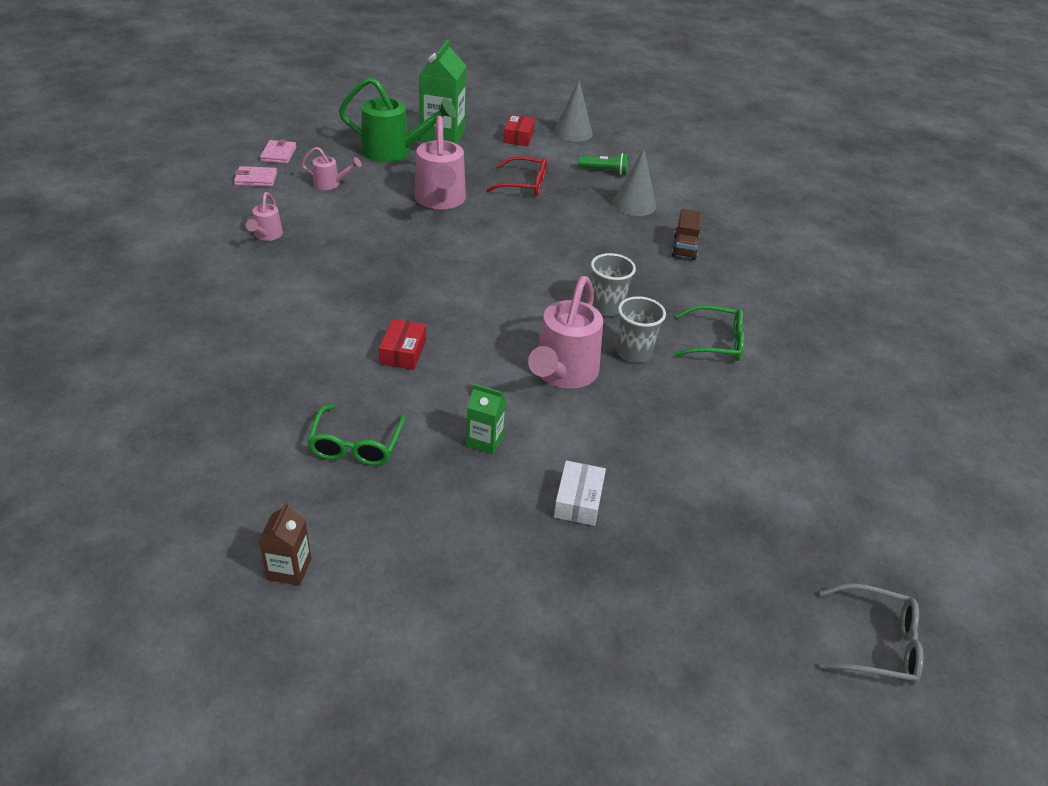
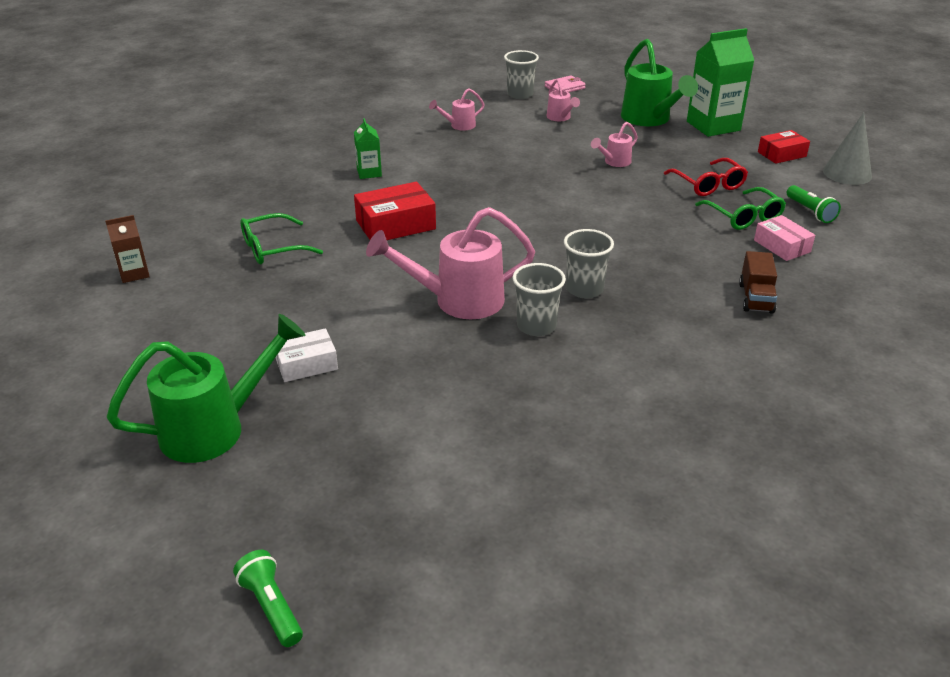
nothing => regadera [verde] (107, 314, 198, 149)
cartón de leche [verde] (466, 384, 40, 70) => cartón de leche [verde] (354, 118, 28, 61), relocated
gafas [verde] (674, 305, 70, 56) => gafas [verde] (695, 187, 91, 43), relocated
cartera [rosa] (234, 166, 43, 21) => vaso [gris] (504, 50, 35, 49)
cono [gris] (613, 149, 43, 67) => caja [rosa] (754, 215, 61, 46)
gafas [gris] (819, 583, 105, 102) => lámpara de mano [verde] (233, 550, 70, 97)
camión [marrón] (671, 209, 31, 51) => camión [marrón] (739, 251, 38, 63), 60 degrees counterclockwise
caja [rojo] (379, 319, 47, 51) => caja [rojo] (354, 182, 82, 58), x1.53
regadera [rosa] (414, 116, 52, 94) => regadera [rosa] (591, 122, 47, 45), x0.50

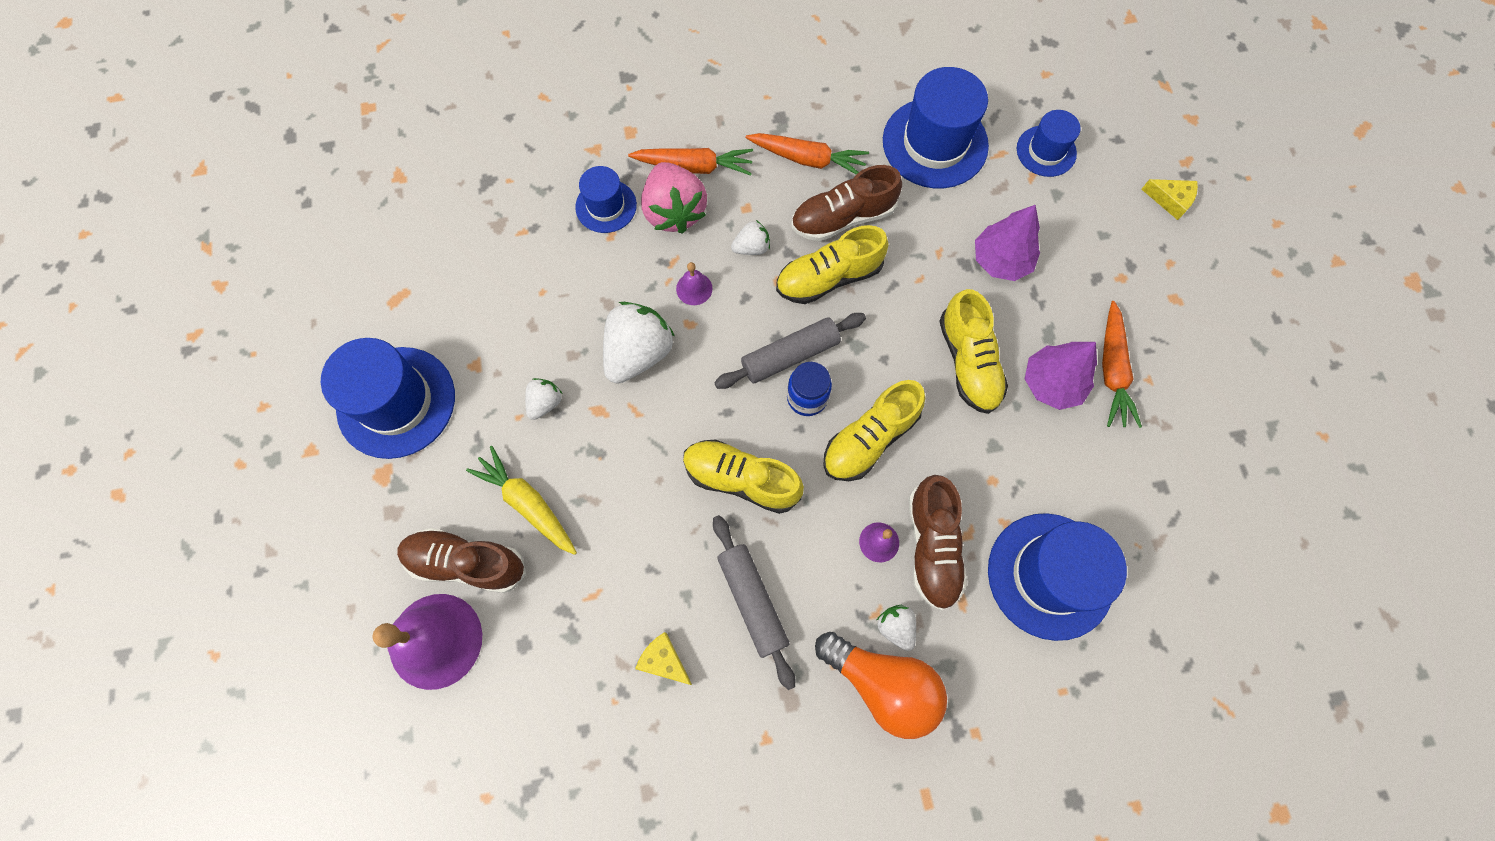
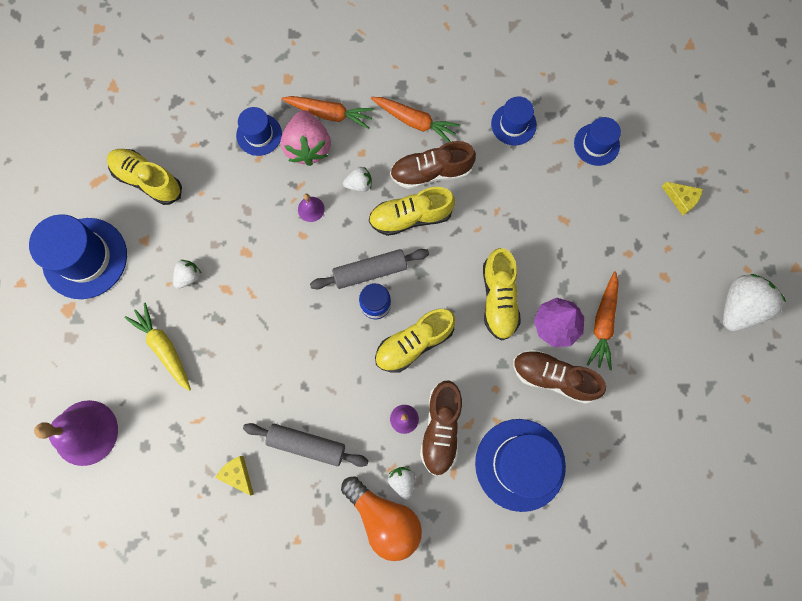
árbol [morado] (975, 205, 65, 76) => nothing
zapato [marrón] (397, 528, 129, 65) => zapato [marrón] (513, 350, 93, 54), relocated
fresa [blanco] (603, 302, 71, 82) => fresa [blanco] (723, 274, 63, 57), relocated
zapato [amarillo] (683, 439, 121, 75) => zapato [amarillo] (107, 149, 75, 56), relocated
rodillo [gris] (713, 515, 82, 175) => rodillo [gris] (243, 423, 125, 44), 60 degrees counterclockwise
sombrero [azul] (883, 67, 106, 121) => sombrero [azul] (491, 97, 46, 48), x0.56

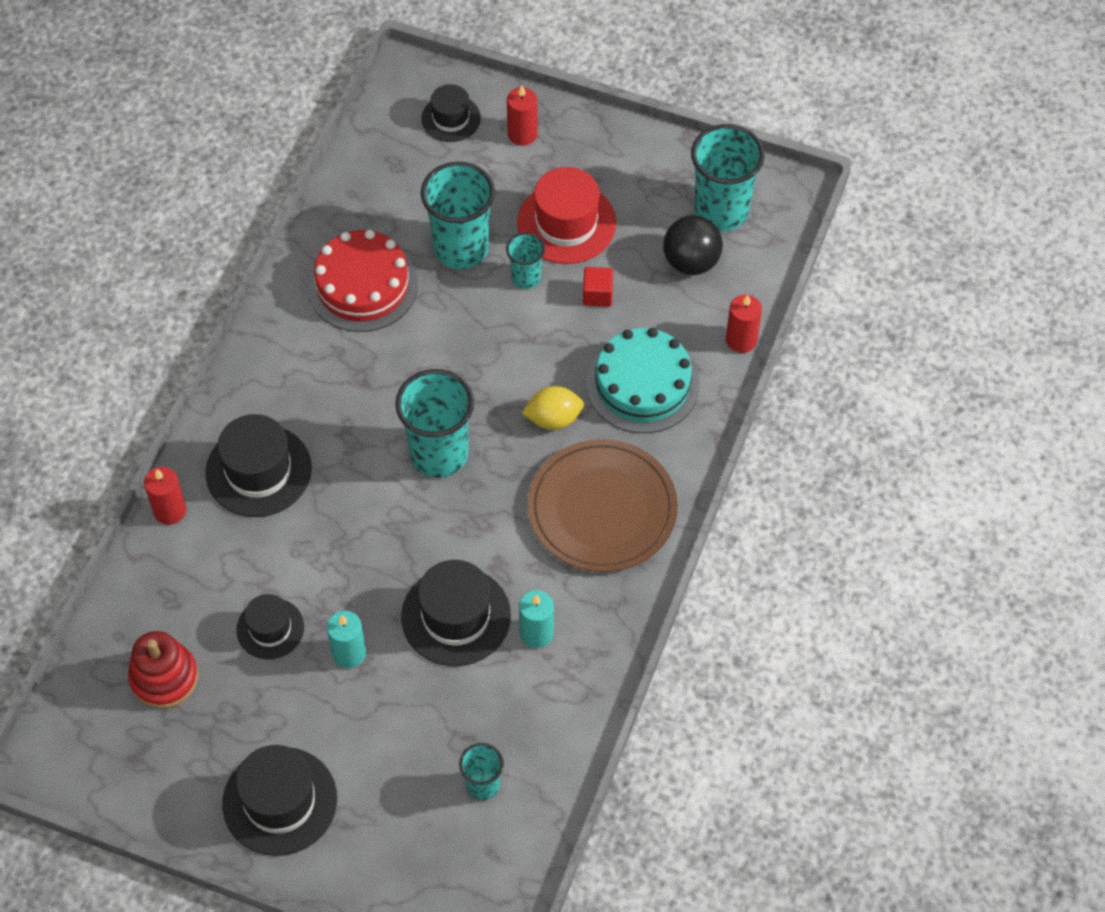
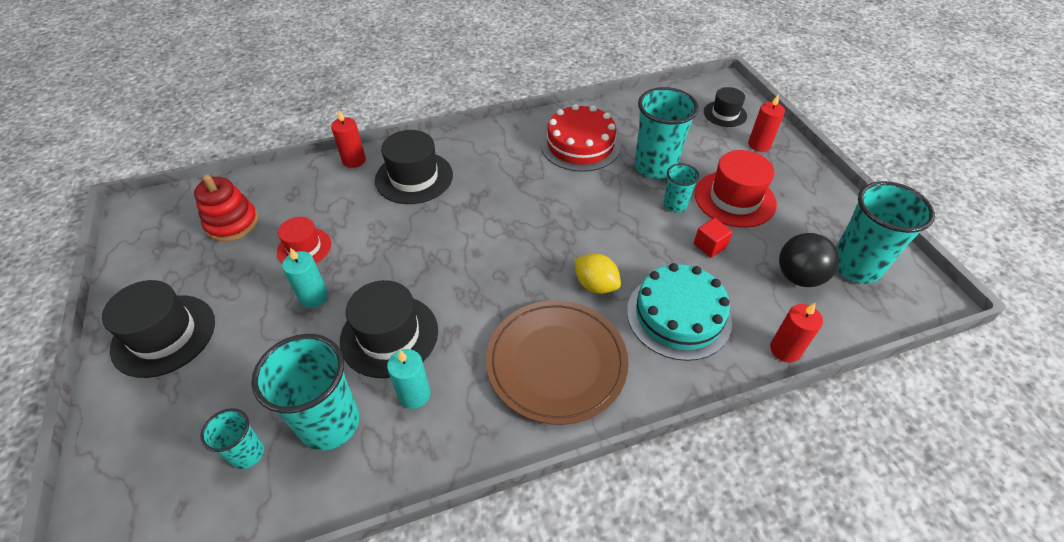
vaso [turquesa] (395, 369, 79, 109) => vaso [turquesa] (251, 334, 109, 117), relocated
sombrero [negro] (236, 594, 68, 65) => sombrero [rojo] (277, 217, 54, 46)

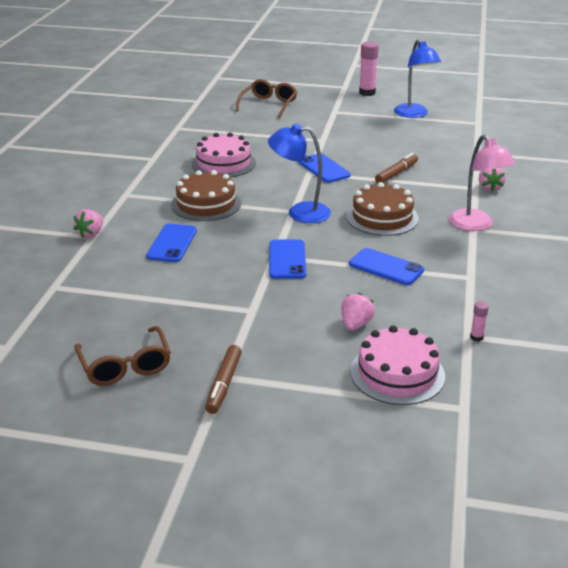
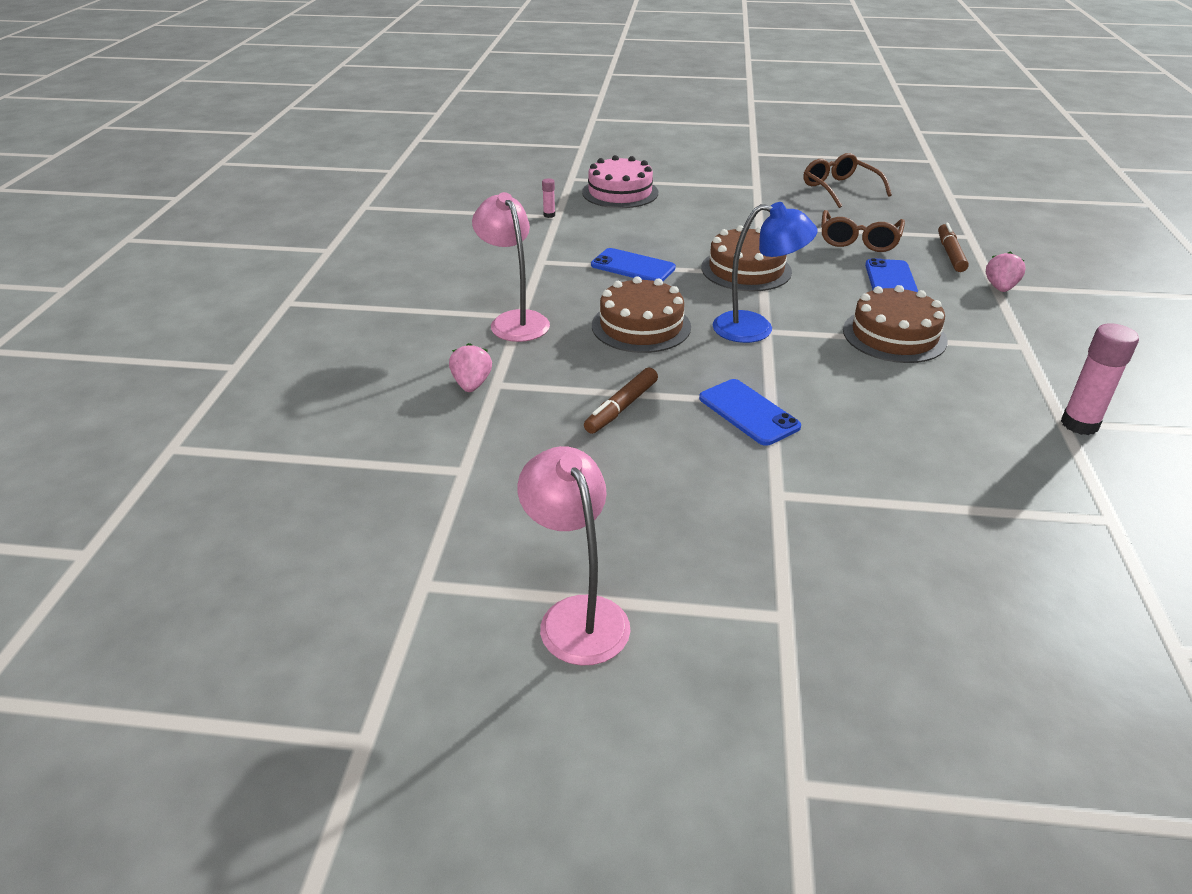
tarta [rosa] (192, 132, 64, 45) => nothing
fresa [rosa] (341, 293, 34, 38) => nothing
rotulador [marrón] (205, 345, 37, 69) => rotulador [marrón] (938, 223, 31, 49), relocated
gafas [marrón] (235, 79, 62, 39) => gafas [marrón] (821, 210, 84, 42), relocated
barra de pegamento [rosa] (359, 42, 20, 54) => barra de pegamento [rosa] (1061, 323, 78, 112), relocated
móvil [azul] (269, 240, 37, 39) => tarta [marrón] (701, 225, 91, 67)
lámpara [azul] (394, 39, 47, 79) => lámpara [rosa] (517, 446, 113, 220)

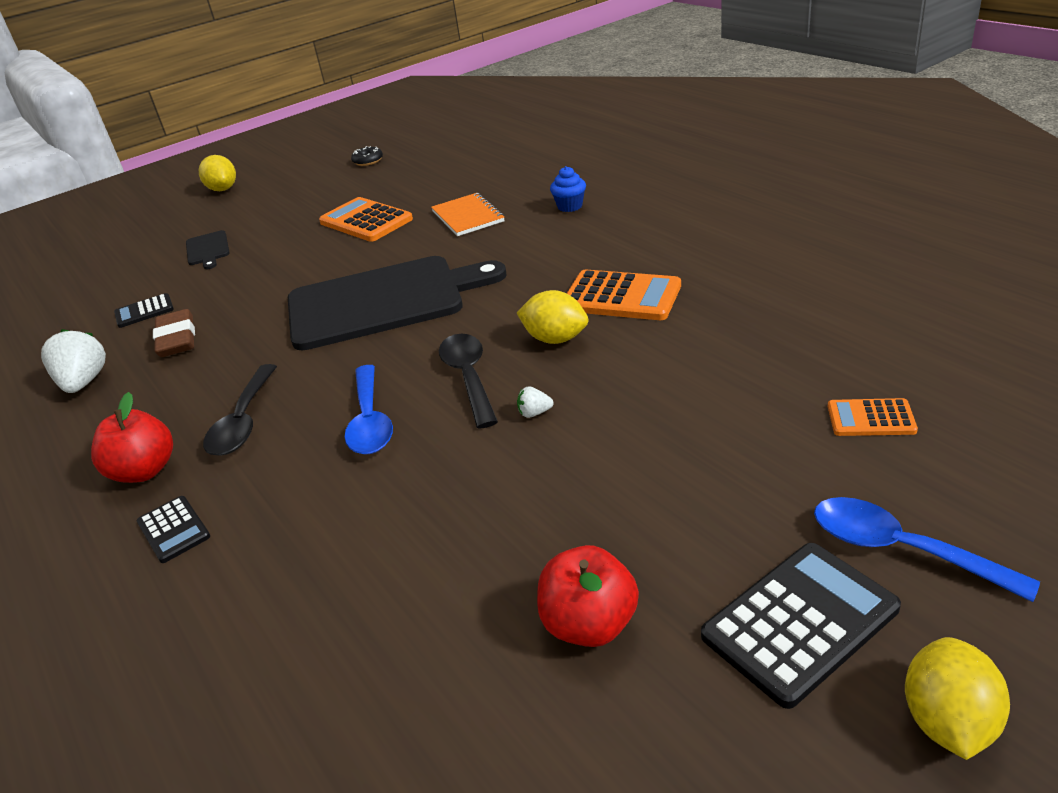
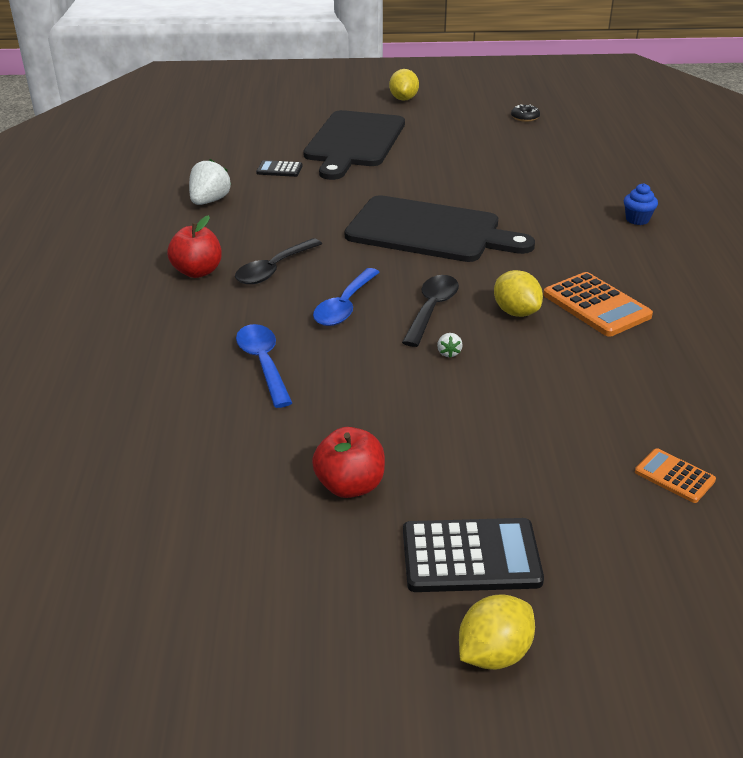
calculadora [negro] (137, 496, 73, 67) => nothing
goma de borrar [marrón] (153, 309, 42, 48) => nothing
calculadora [naranja] (319, 197, 94, 45) => nothing
cuaderno [naranja] (431, 193, 74, 43) => nothing
cuchara [azul] (814, 497, 226, 105) => cuchara [azul] (236, 324, 56, 84), relocated
fresa [blanco] (517, 386, 37, 32) => fresa [blanco] (437, 333, 26, 25), 120 degrees counterclockwise
tabla de cortar [negro] (186, 230, 44, 39) => tabla de cortar [negro] (303, 110, 102, 70), x2.40

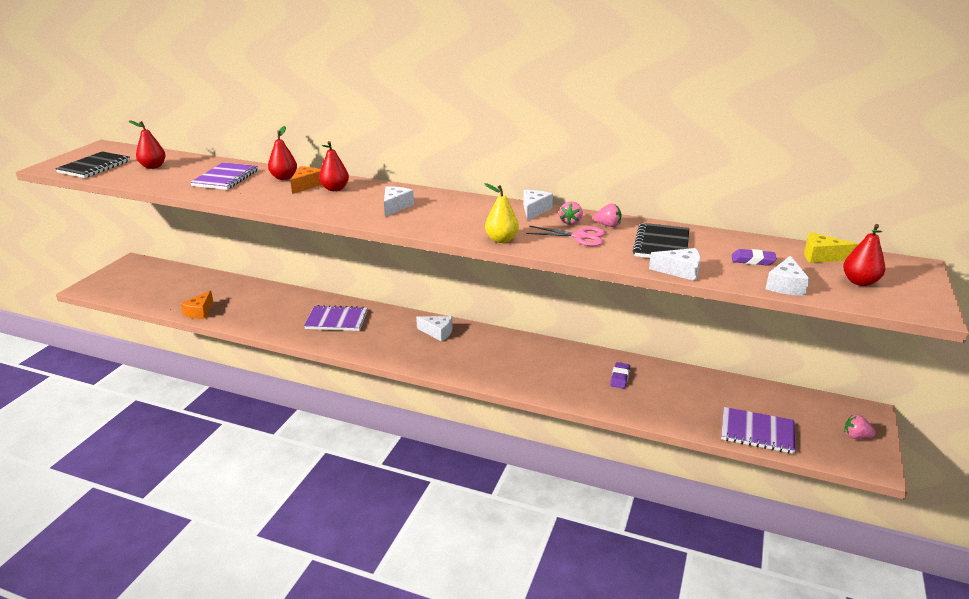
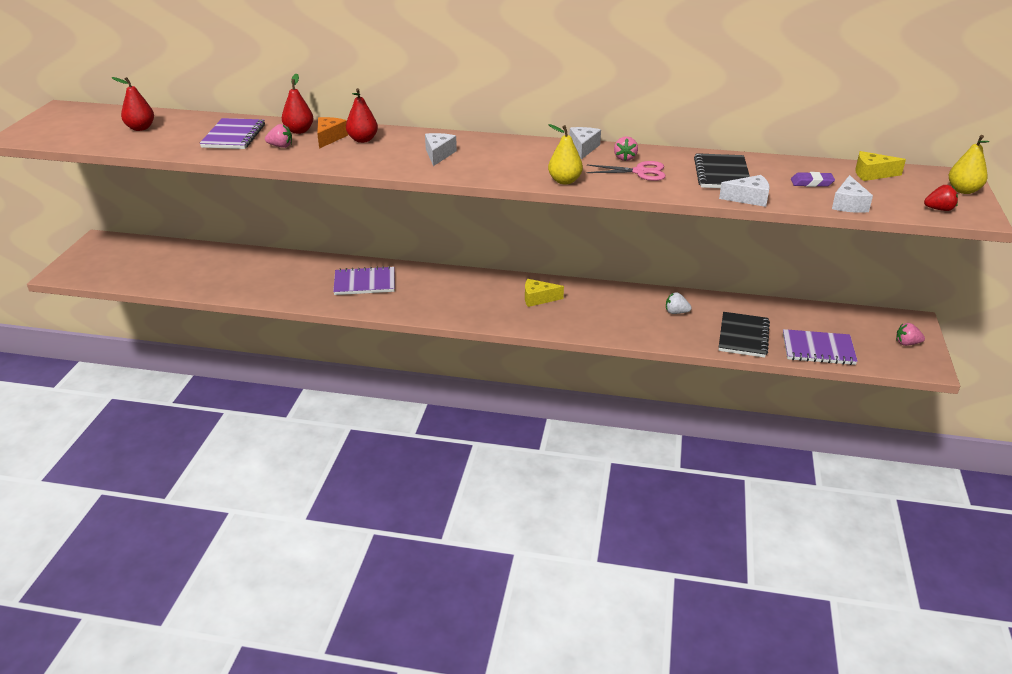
queso [naranja] (181, 290, 32, 29) => nothing
queso [blanco] (416, 316, 36, 26) => nothing
pera [rojo] (843, 224, 42, 62) => nothing
nothing => queso [amarillo] (525, 279, 39, 28)
nothing => fresa [rojo] (924, 185, 34, 26)
nothing => pera [amarillo] (949, 135, 40, 59)
cuaderno [negro] (55, 151, 75, 27) => cuaderno [negro] (719, 312, 51, 46), relocated
fresa [rosa] (593, 203, 28, 24) => fresa [rosa] (265, 124, 27, 24), relocated
goma de borrar [morado] (610, 362, 20, 27) => fresa [blanco] (666, 292, 26, 22)

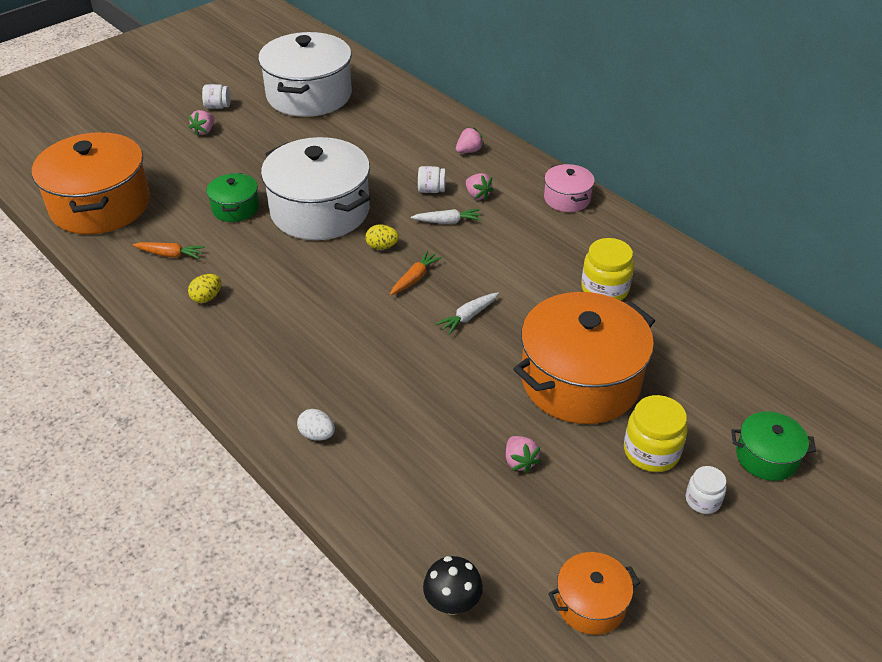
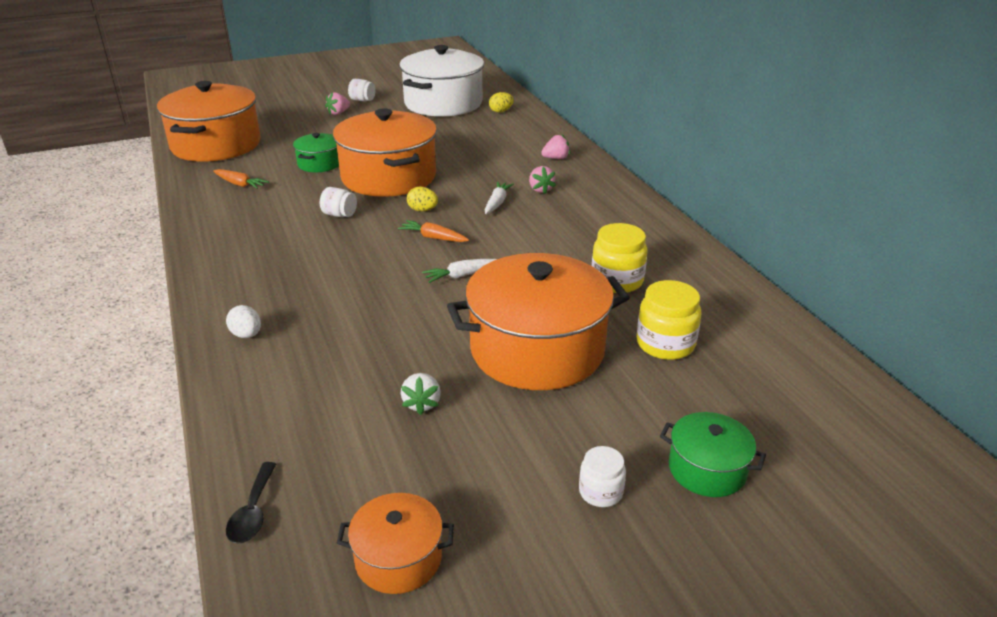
olla [rosa] (544, 164, 51, 48) => nothing
huevo [amarillo] (188, 274, 33, 29) => huevo [amarillo] (489, 92, 25, 20), relocated
tarro [blanco] (418, 166, 28, 27) => tarro [blanco] (320, 187, 37, 30), relocated
tarro [amarillo] (624, 395, 64, 77) => tarro [amarillo] (636, 280, 65, 80), relocated
seta [negro] (423, 556, 60, 59) => cuchara [negro] (226, 462, 50, 82)
olla [blanco] (261, 137, 110, 103) => olla [naranja] (333, 108, 104, 89)
fresa [rosa] (506, 436, 35, 37) => fresa [blanco] (400, 373, 41, 42)
zanahoria [naranja] (390, 251, 52, 44) => zanahoria [naranja] (398, 220, 71, 22), 120 degrees counterclockwise
zanahoria [blanco] (411, 209, 71, 15) => zanahoria [blanco] (485, 182, 29, 32), 90 degrees counterclockwise

